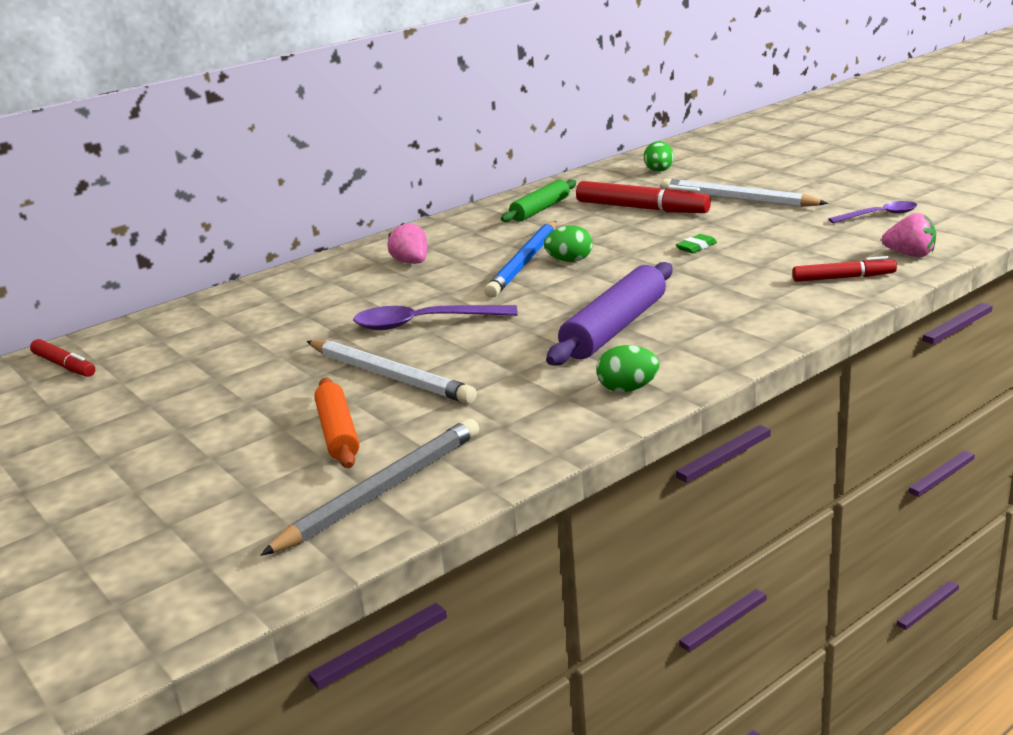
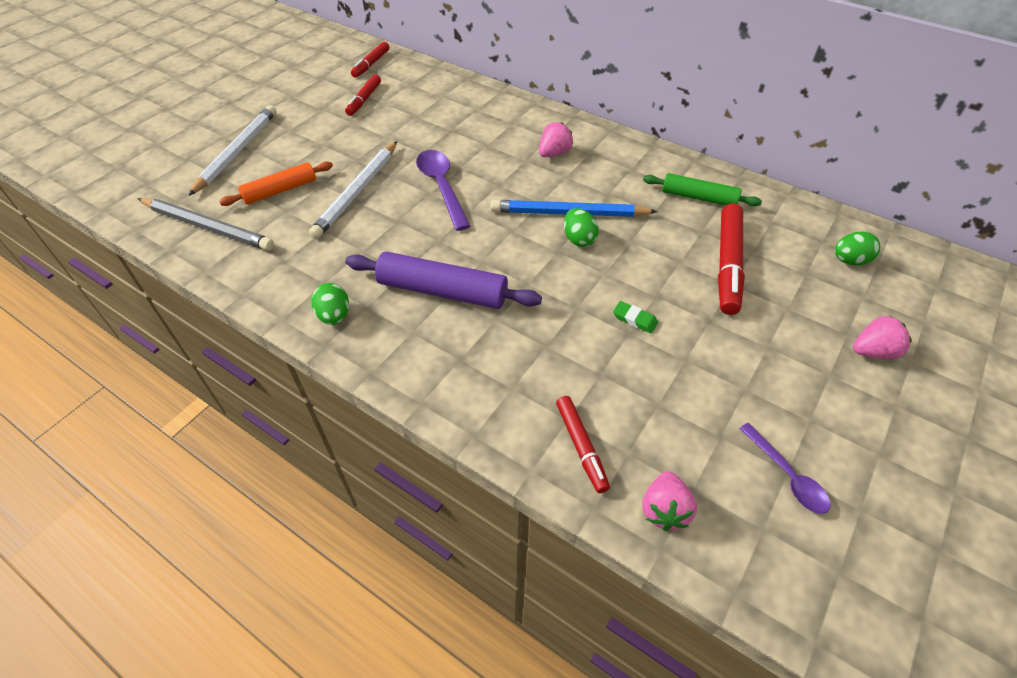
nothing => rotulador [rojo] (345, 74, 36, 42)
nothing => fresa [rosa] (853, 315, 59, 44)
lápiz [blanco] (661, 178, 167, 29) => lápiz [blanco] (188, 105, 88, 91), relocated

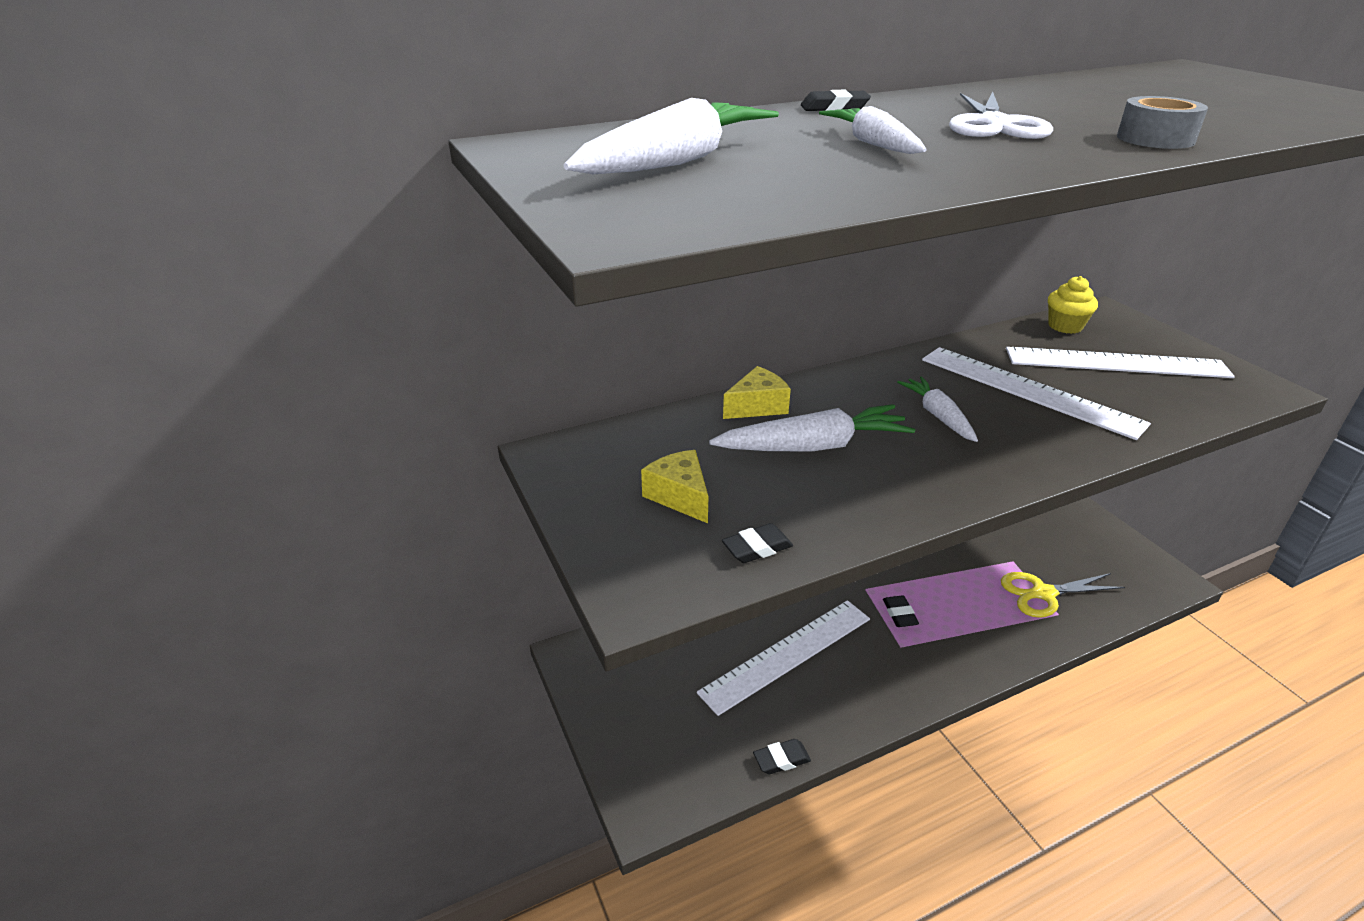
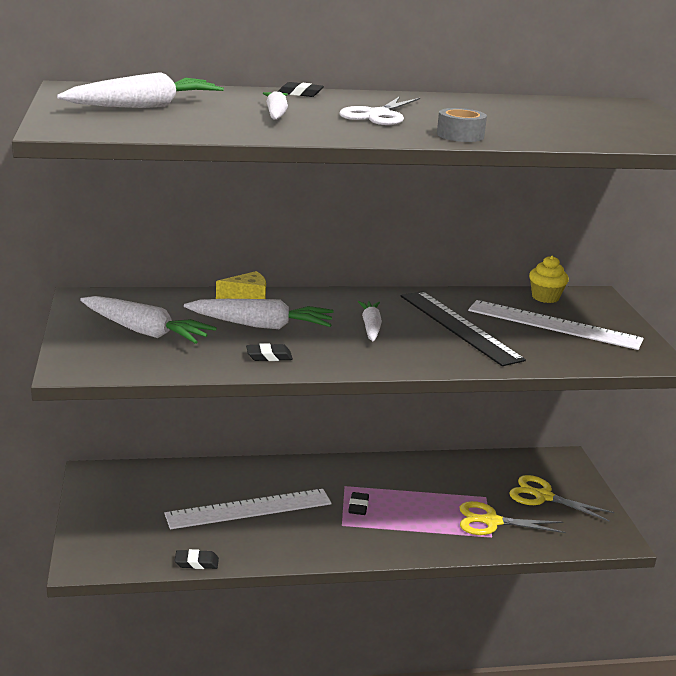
nothing => tijeras [amarillo] (509, 475, 105, 47)
goma de borrar [negro] (722, 523, 71, 40) => goma de borrar [negro] (246, 343, 47, 18), relocated
queso [amarillo] (641, 450, 68, 73) => zanahoria [blanco] (80, 296, 137, 48)
regla [blanco] (922, 347, 229, 93) => regla [negro] (401, 291, 125, 75)

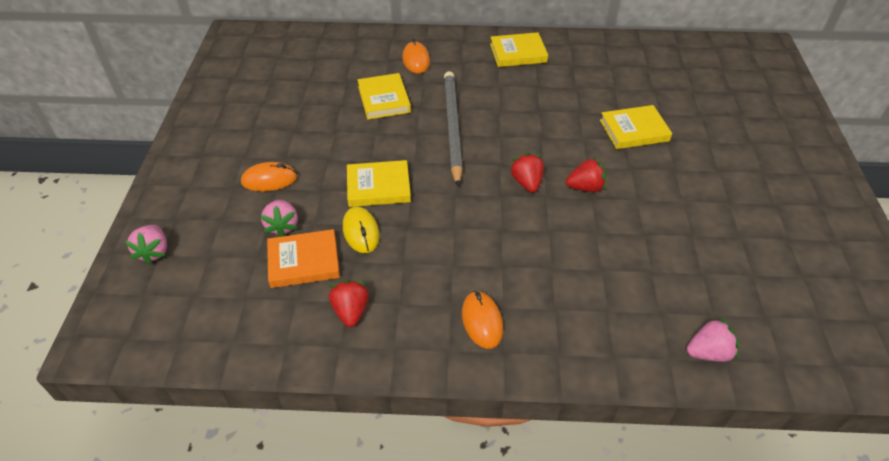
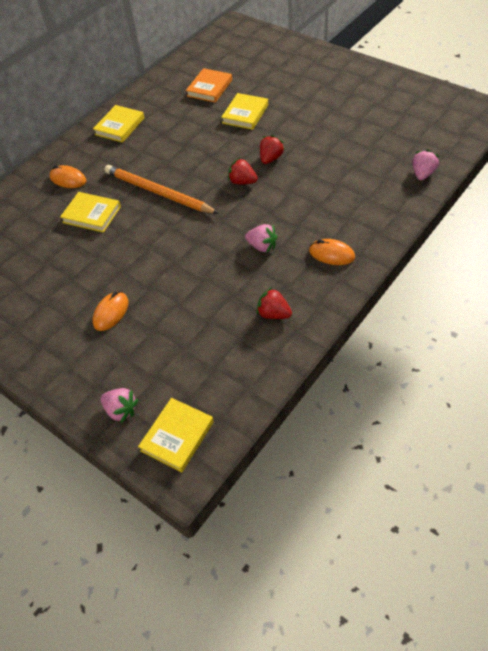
ratón [amarillo] (343, 206, 37, 47) => nothing
fresa [rosa] (261, 200, 37, 37) => fresa [rosa] (245, 224, 32, 29), relocated
libro [naranja] (267, 229, 73, 59) => libro [naranja] (186, 68, 46, 35), relocated
libro [amarillo] (347, 160, 64, 47) => libro [amarillo] (138, 398, 76, 74), relocated
lápiz [gris] (444, 71, 19, 116) => lápiz [naranja] (105, 165, 114, 49)

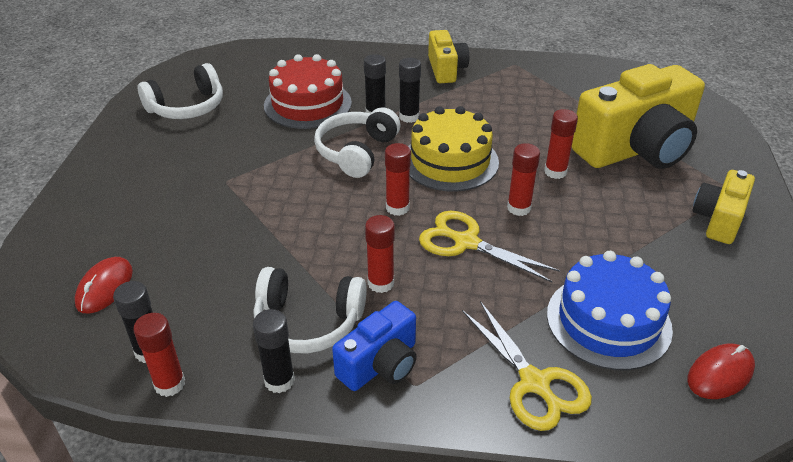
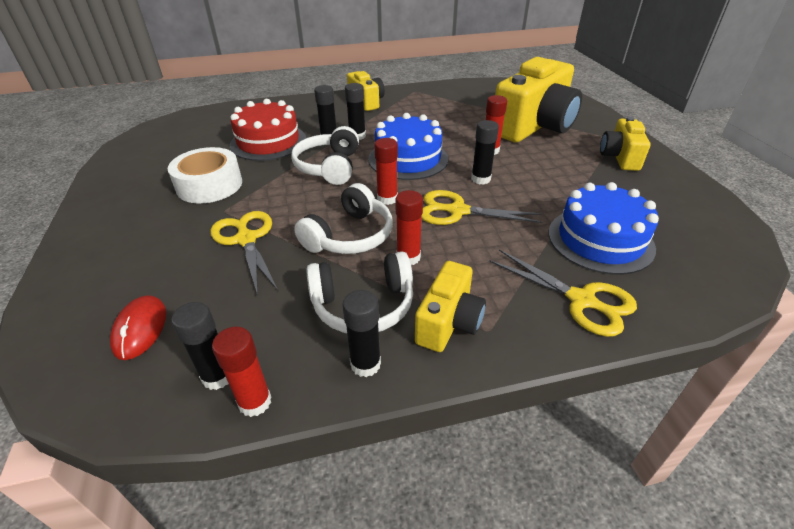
ratón [rojo] (688, 344, 67, 55) => nothing
nothing => cinta adhesiva [blanco] (168, 147, 74, 56)
nothing => tijeras [amarillo] (210, 211, 68, 84)
auriculares [blanco] (138, 63, 85, 56) => auriculares [blanco] (294, 183, 99, 71), relocated
cámara [azul] (332, 301, 84, 90) => cámara [amarillo] (415, 261, 71, 91)
tarta [amarillo] (408, 106, 91, 85) => tarta [azul] (368, 113, 80, 67)
barra de pegamento [rojo] (507, 143, 33, 73) => barra de pegamento [negro] (471, 120, 28, 65)

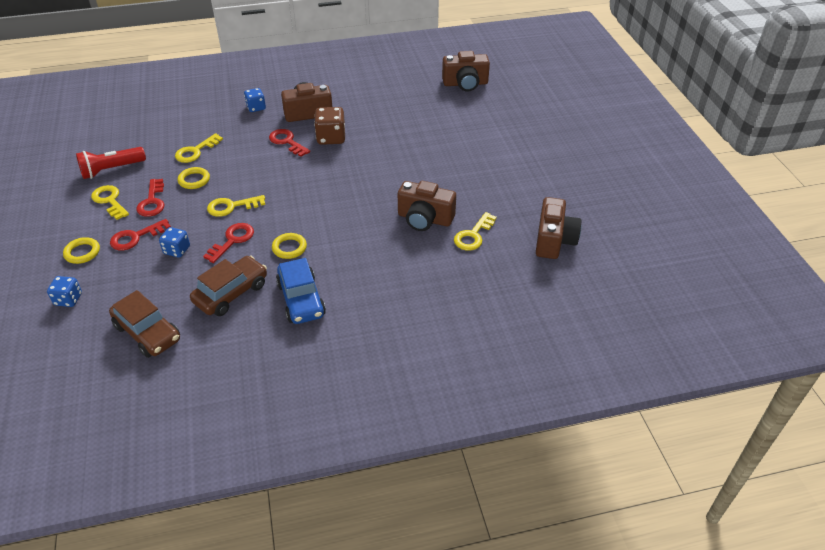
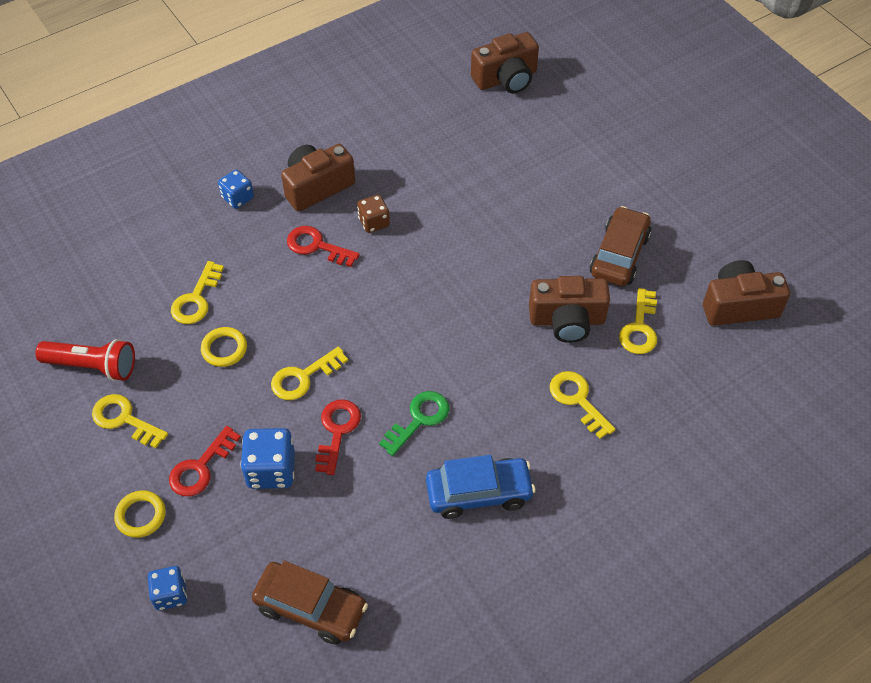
llave [rojo] (136, 179, 28, 38) => nothing
nothing => llave [amarillo] (550, 371, 65, 68)
coche [marrón] (190, 256, 77, 60) => coche [marrón] (590, 206, 61, 80), relocated
anillo [amarillo] (272, 233, 35, 26) => llave [verde] (379, 391, 70, 65)
lámpara de mano [rojo] (76, 147, 70, 32) => lámpara de mano [rojo] (35, 339, 100, 42), 120 degrees counterclockwise
coche [azul] (276, 258, 50, 66) => coche [azul] (426, 455, 109, 64), 60 degrees counterclockwise
cámara [marrón] (536, 197, 46, 62) => cámara [marrón] (703, 260, 87, 66), 90 degrees counterclockwise
dado [azul] (159, 227, 31, 31) => dado [azul] (240, 428, 55, 61), x1.56
dado [marrón] (314, 107, 31, 38) => dado [marrón] (357, 195, 33, 38), x0.64

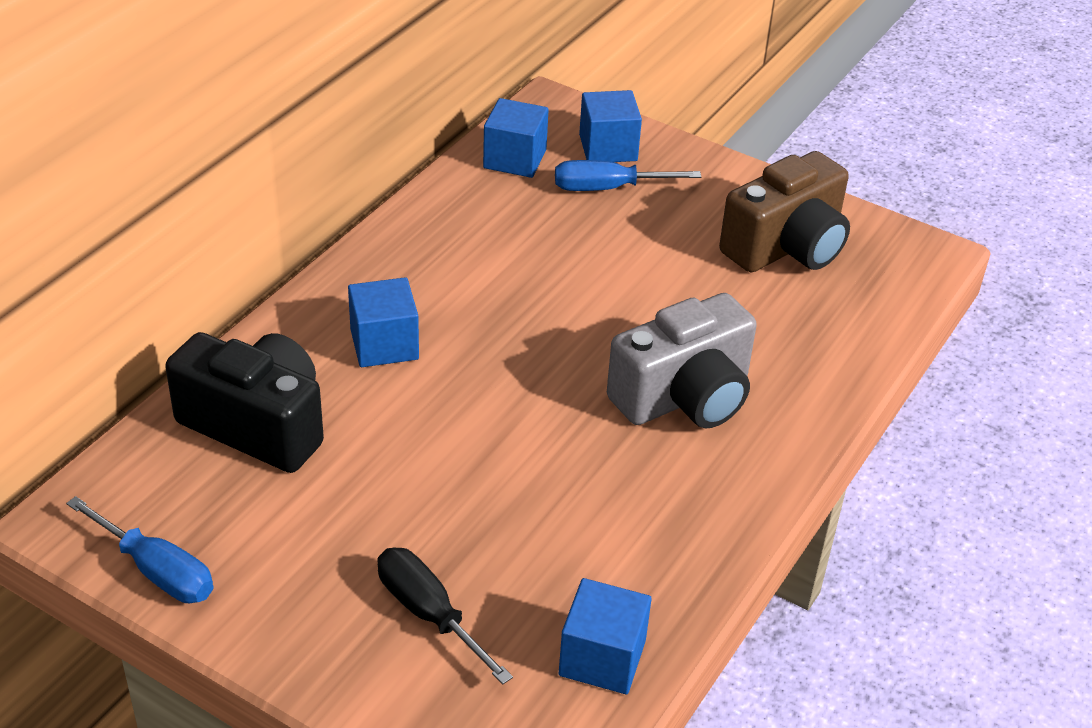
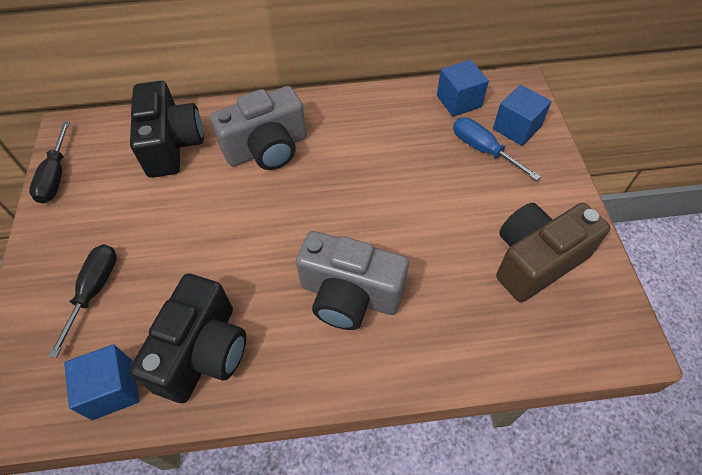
nothing => cámara [negro] (129, 274, 117, 129)
cubo [azul] (348, 277, 71, 90) => cámara [gris] (210, 86, 97, 84)
destornillador [azul] (66, 496, 147, 107) => destornillador [negro] (29, 121, 41, 83)
cámara [marrón] (719, 151, 131, 121) => cámara [marrón] (496, 203, 114, 99), 135 degrees clockwise

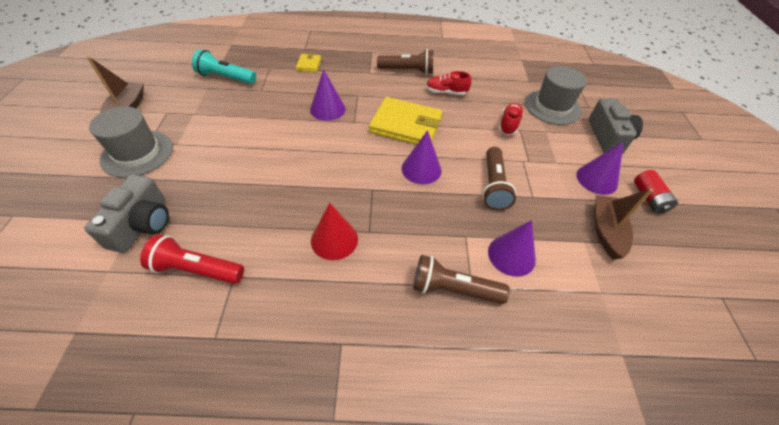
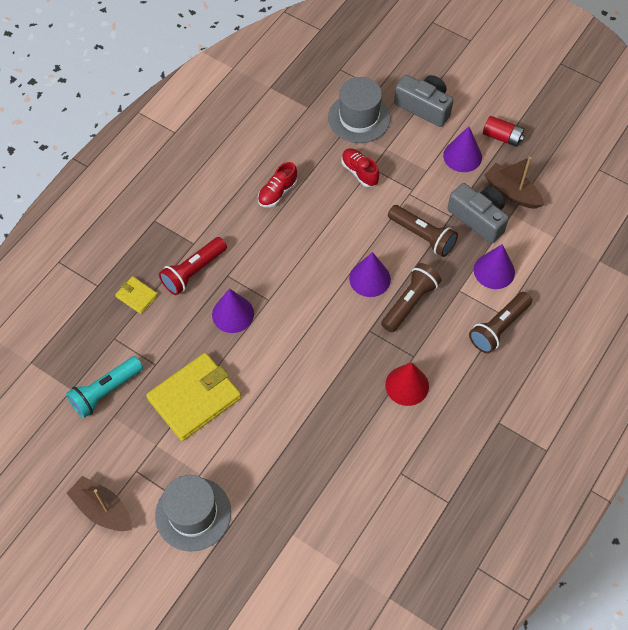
cámara [gris] (84, 174, 85, 79) => cámara [gris] (448, 183, 61, 60), relocated
lámpara de mano [rojo] (140, 235, 104, 49) => lámpara de mano [rojo] (159, 237, 68, 58), relocated
cartera [amarillo] (369, 97, 74, 48) => cartera [amarillo] (146, 353, 95, 88), relocated
lámpara de mano [marrón] (377, 49, 57, 26) => lámpara de mano [marrón] (381, 263, 60, 69), relocated

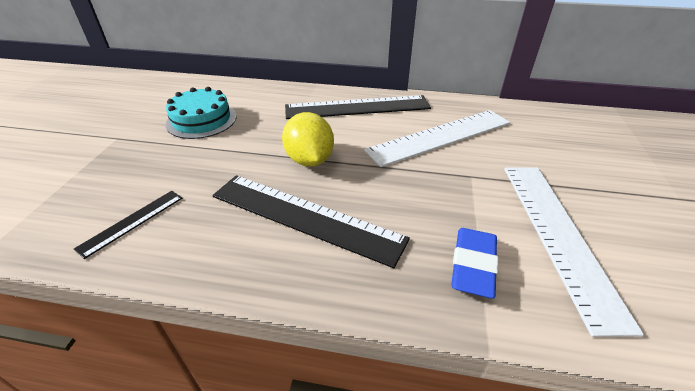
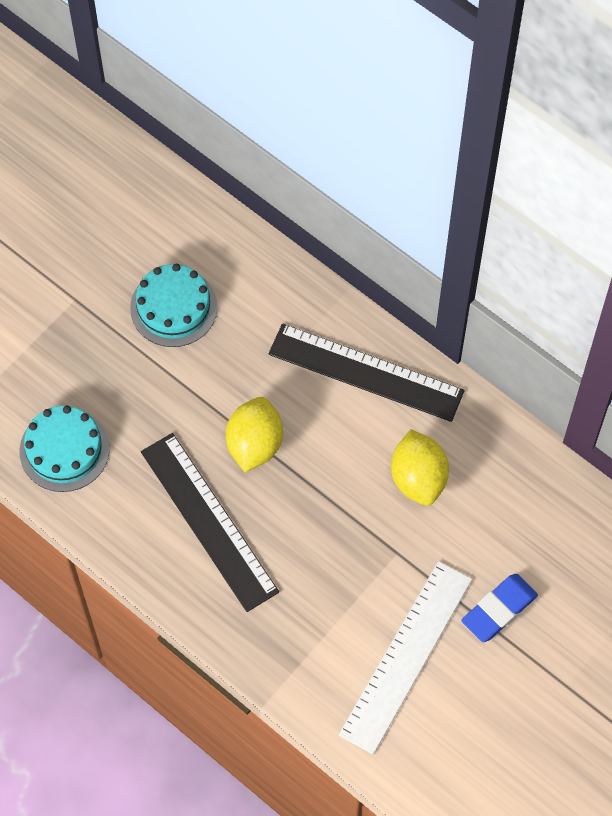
goma de borrar [azul] (451, 228, 47, 71) => goma de borrar [azul] (461, 574, 77, 68), relocated
regla [negro] (74, 191, 109, 68) => tarta [turquesa] (19, 406, 91, 86)
regla [blanco] (364, 110, 146, 57) => limón [amarillo] (391, 429, 58, 77)

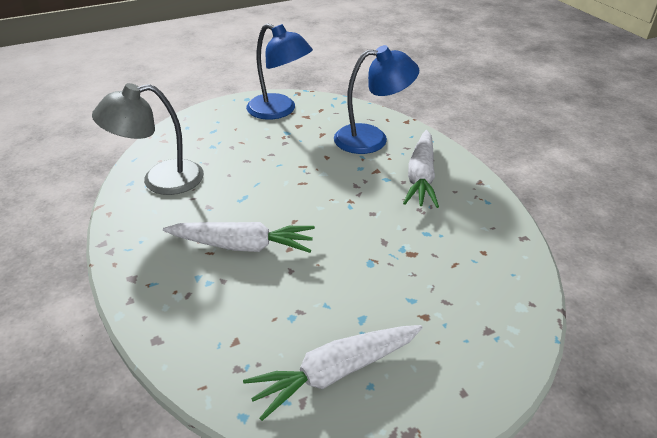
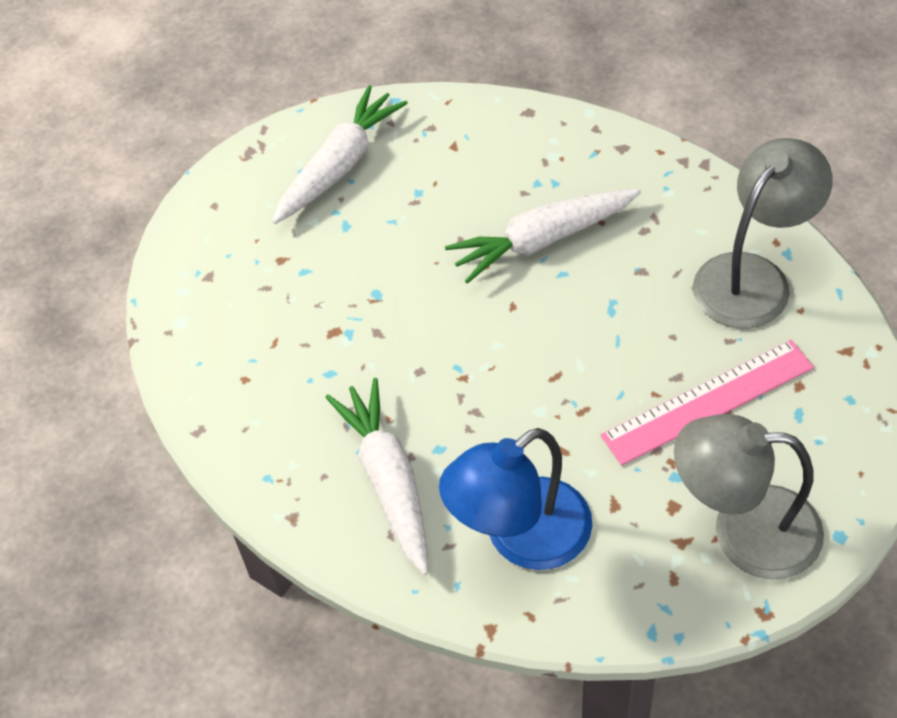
nothing => regla [rosa] (600, 340, 214, 126)
lámpara [azul] (246, 23, 67, 97) => lámpara [gris] (674, 414, 150, 166)

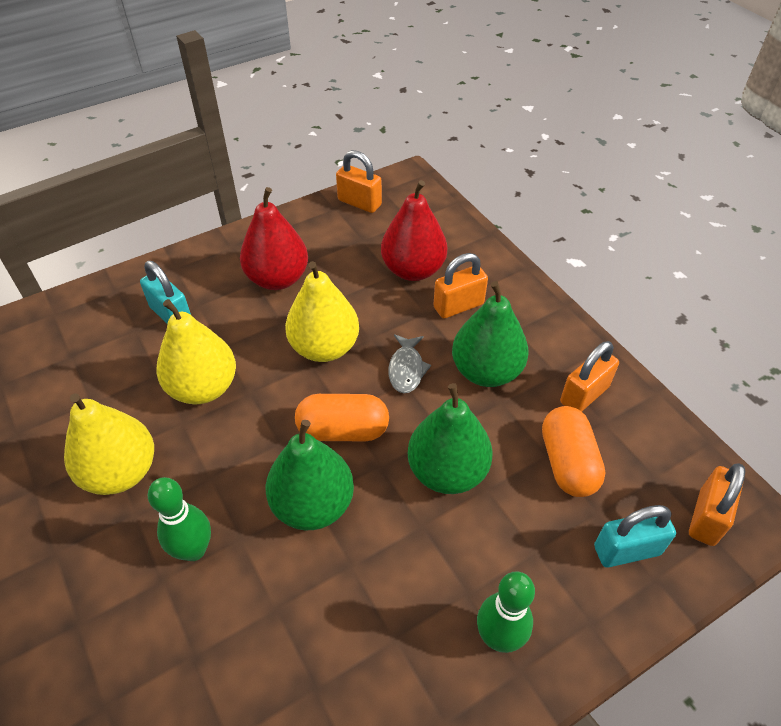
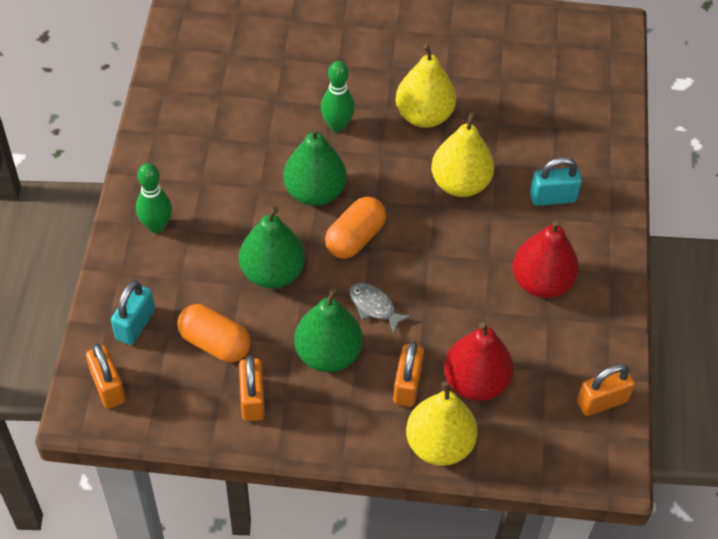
pera [amarillo] (285, 261, 74, 101) => pera [amarillo] (406, 381, 72, 85), relocated

